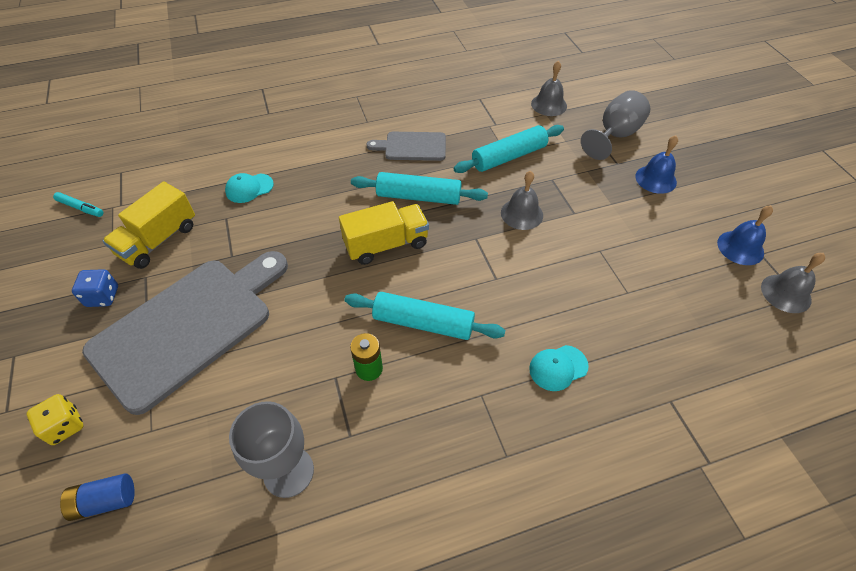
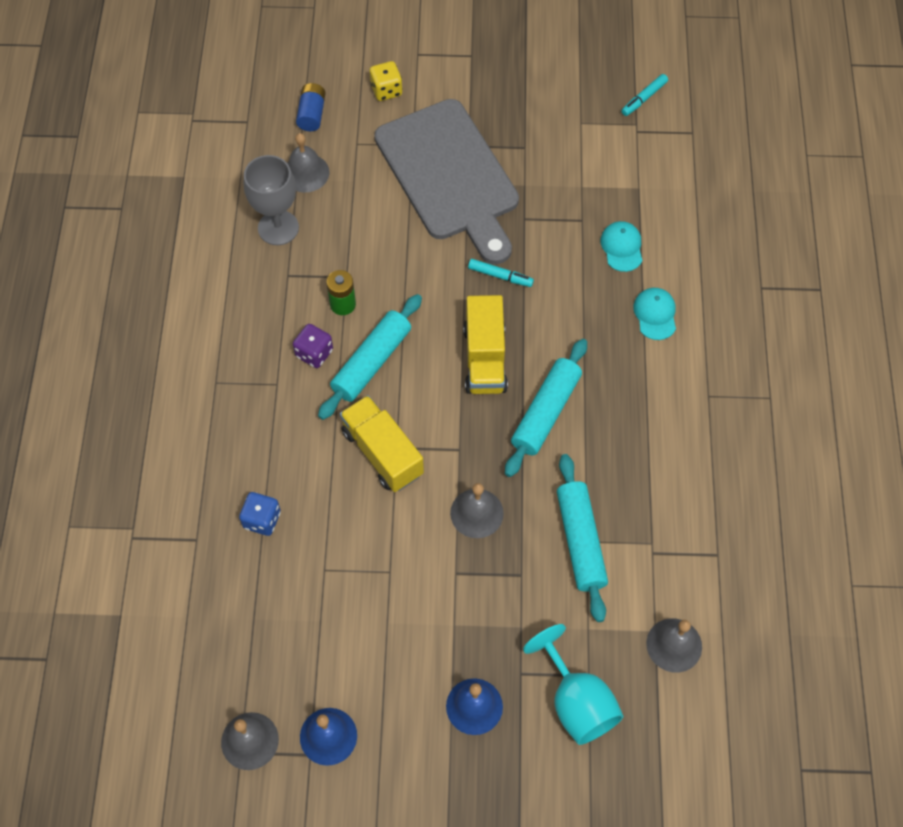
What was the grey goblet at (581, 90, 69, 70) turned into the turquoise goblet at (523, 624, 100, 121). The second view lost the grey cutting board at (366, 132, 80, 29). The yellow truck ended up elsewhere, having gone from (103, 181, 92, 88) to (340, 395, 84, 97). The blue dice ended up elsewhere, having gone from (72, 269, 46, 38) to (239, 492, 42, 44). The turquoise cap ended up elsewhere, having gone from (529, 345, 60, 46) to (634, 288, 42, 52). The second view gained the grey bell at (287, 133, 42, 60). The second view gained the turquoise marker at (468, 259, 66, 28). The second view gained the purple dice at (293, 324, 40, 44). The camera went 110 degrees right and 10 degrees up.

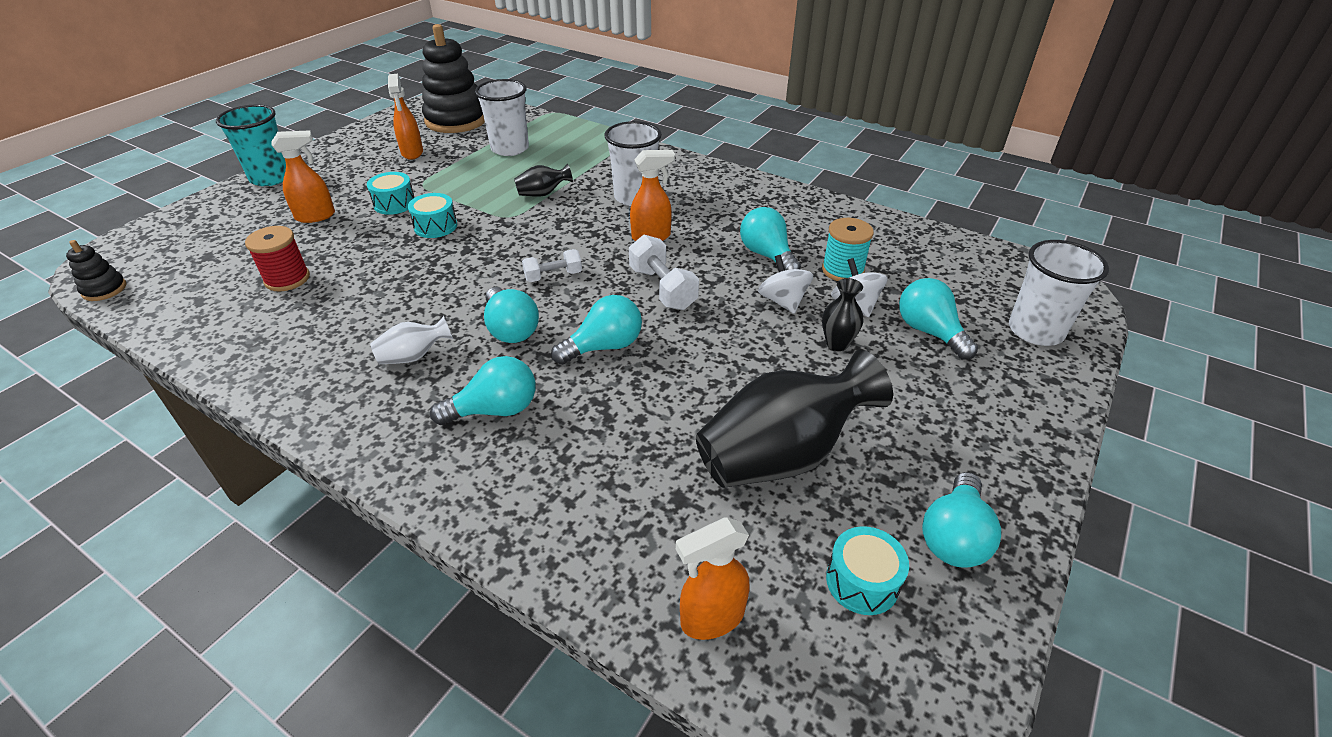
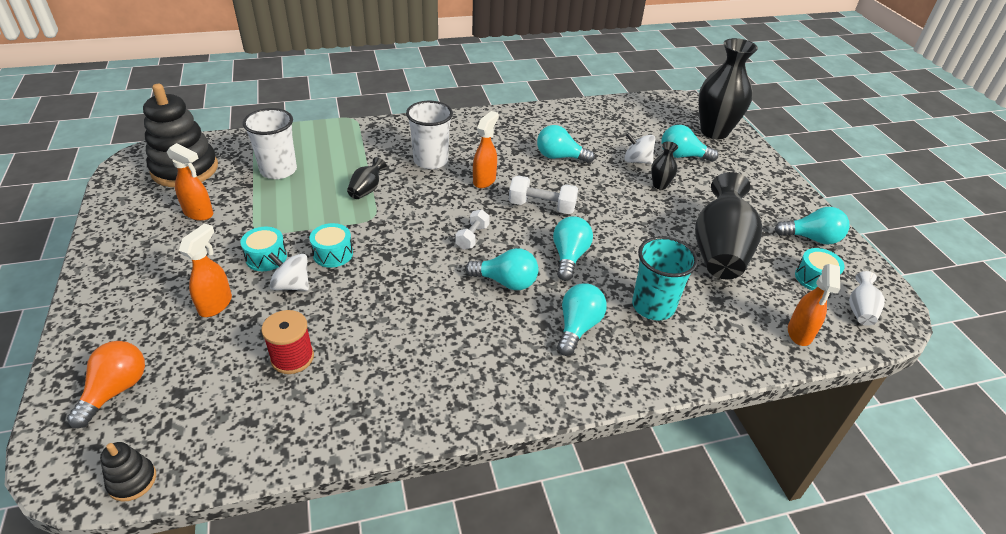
The turquoise cup ended up elsewhere, having gone from (216, 104, 70, 82) to (632, 236, 66, 85). The second view lost the turquoise spool at (822, 218, 52, 63). Where the white cup stood at (1009, 240, 100, 106), the black vase came to stand at (698, 38, 60, 101). The white spinning top ended up elsewhere, having gone from (758, 255, 55, 59) to (268, 252, 41, 39). The white vase ended up elsewhere, having gone from (370, 316, 83, 48) to (849, 271, 36, 55). The turquoise light bulb at (922, 472, 79, 96) ended up facing another way, 60 degrees counterclockwise from before. The second view gained the orange light bulb at (67, 341, 78, 87). The camera went 50 degrees left and 0 degrees up.

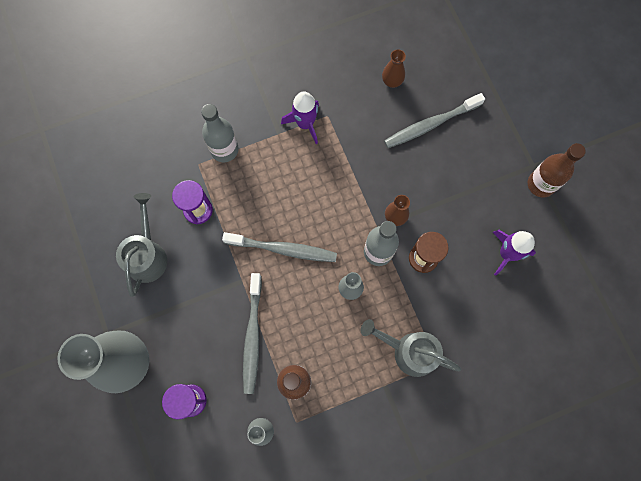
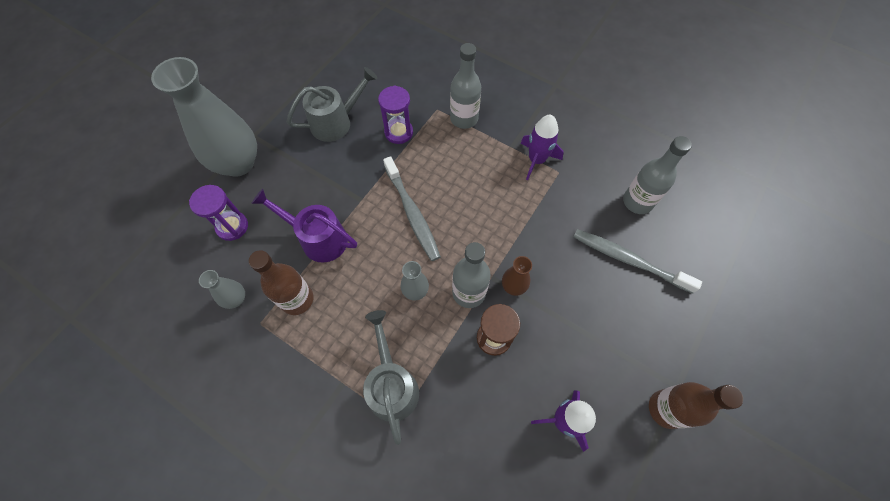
Where the brown vase stood at (382, 49, 24, 39), the grey bottle came to stand at (623, 136, 69, 78). Where the grey toothbrush stood at (243, 273, 19, 121), the purple watering can came to stand at (251, 189, 106, 74). The camera went 55 degrees right and 10 degrees down.

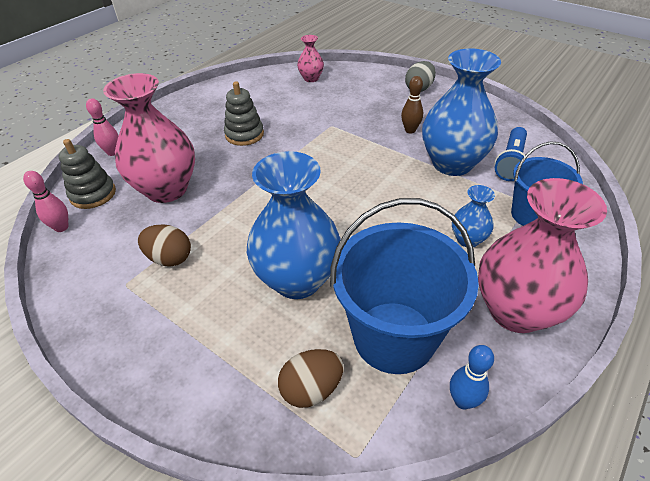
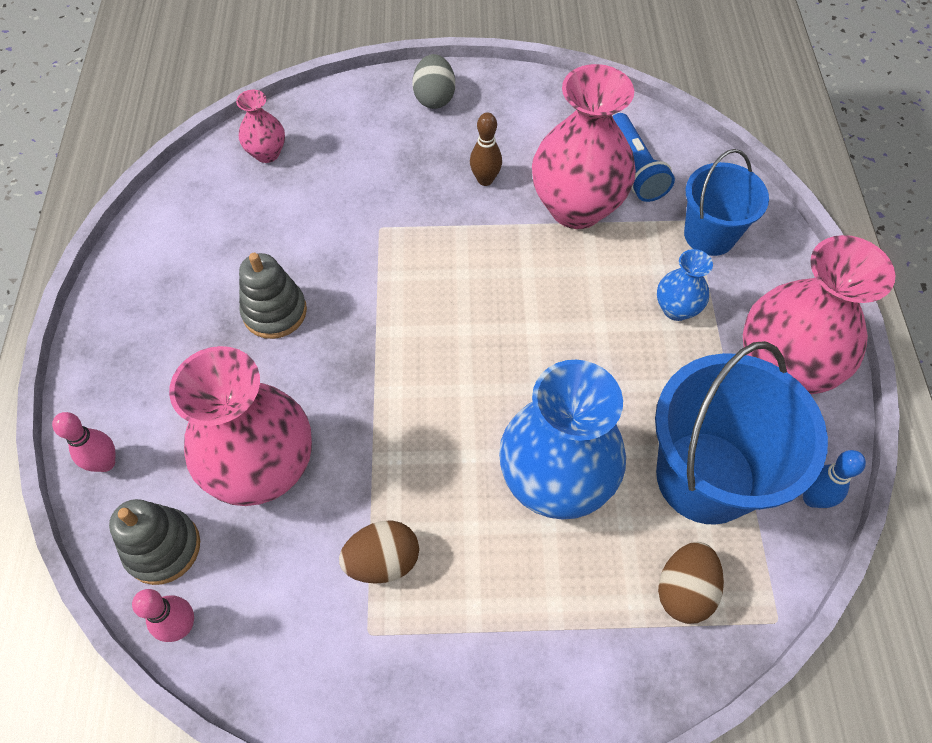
What was the blue vase at (422, 48, 79, 128) turned into the pink vase at (532, 64, 104, 165). The camera went 40 degrees left and 15 degrees up.

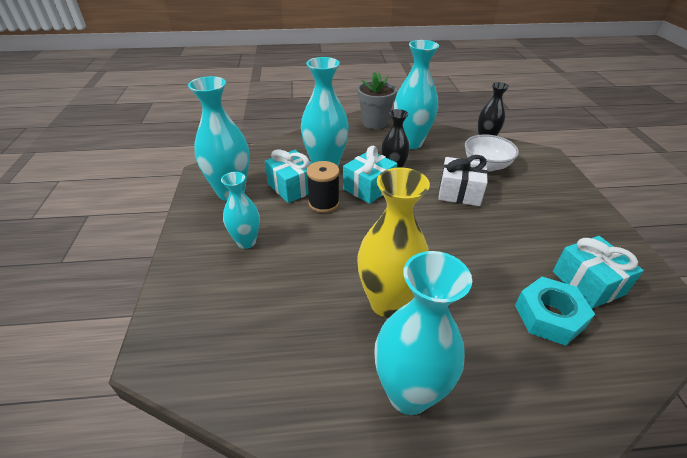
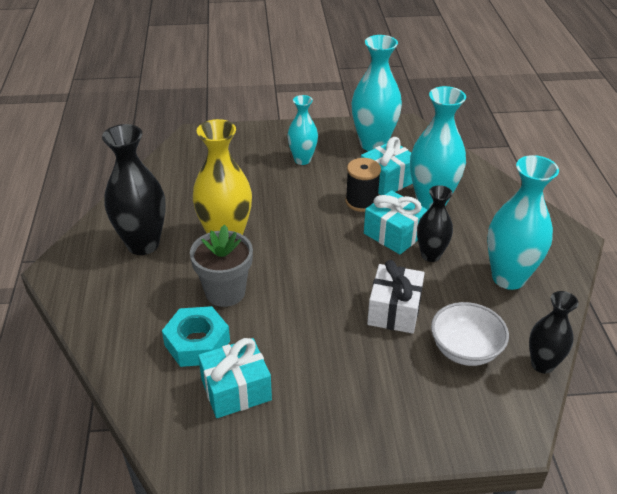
The grey flower pot ended up elsewhere, having gone from (357, 72, 40, 57) to (190, 225, 63, 82). What was the turquoise vase at (374, 251, 98, 164) turned into the black vase at (102, 124, 64, 131). The camera went 90 degrees right and 0 degrees up.

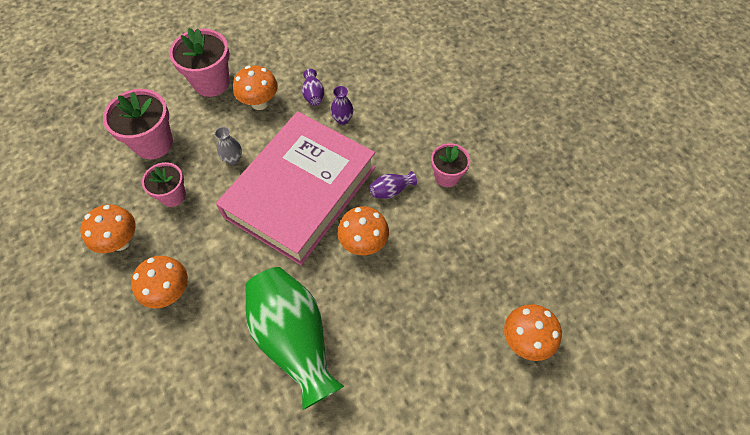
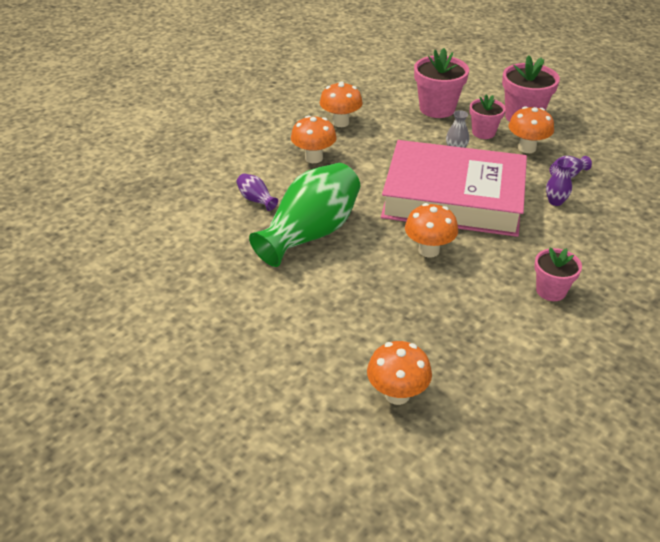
The pink flower pot ended up elsewhere, having gone from (142, 162, 44, 45) to (470, 95, 36, 44). The purple vase ended up elsewhere, having gone from (370, 171, 47, 28) to (236, 173, 42, 38). The camera went 70 degrees right and 20 degrees down.

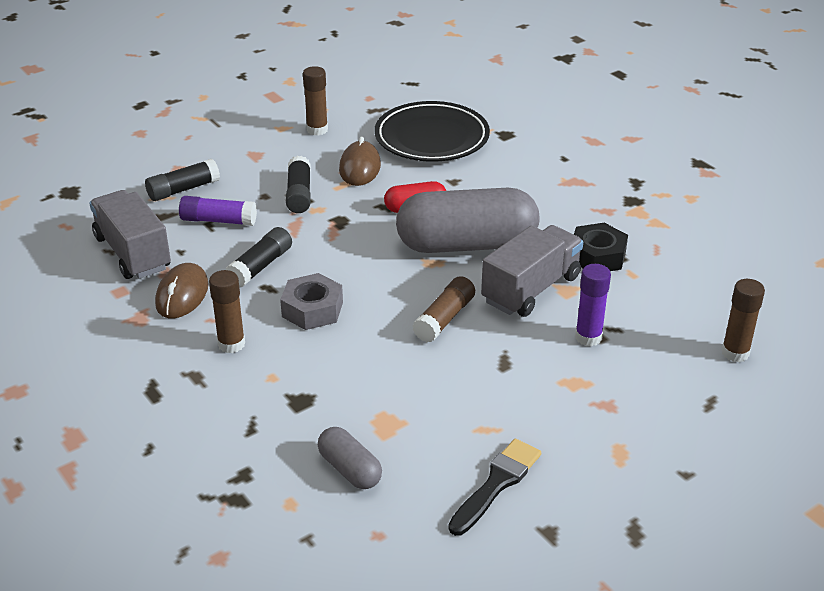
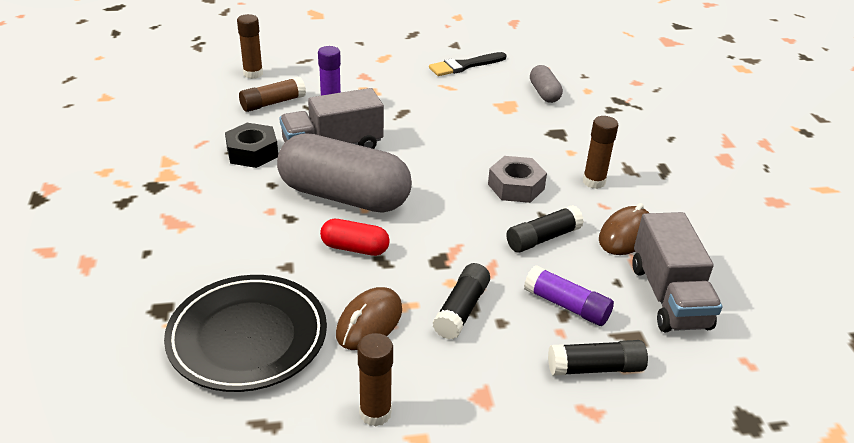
The brown glue stick ended up elsewhere, having gone from (412, 276, 63, 66) to (239, 77, 67, 35). The camera went 155 degrees left and 0 degrees up.

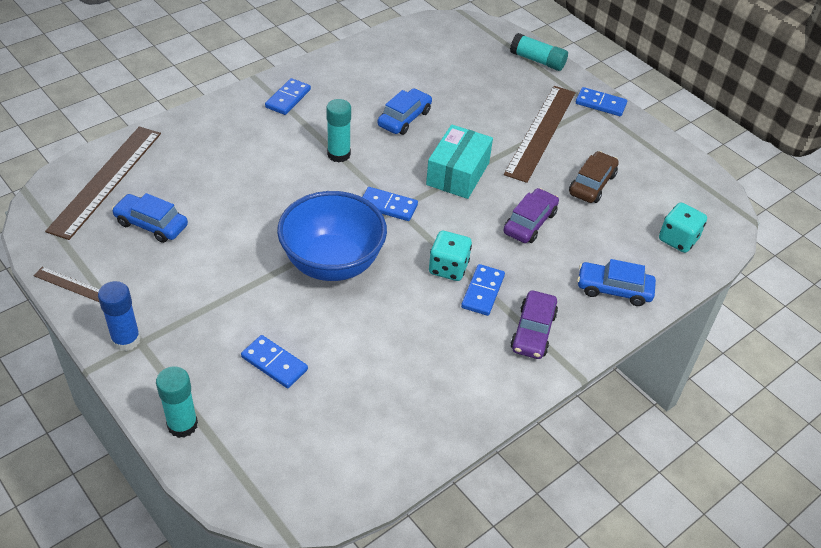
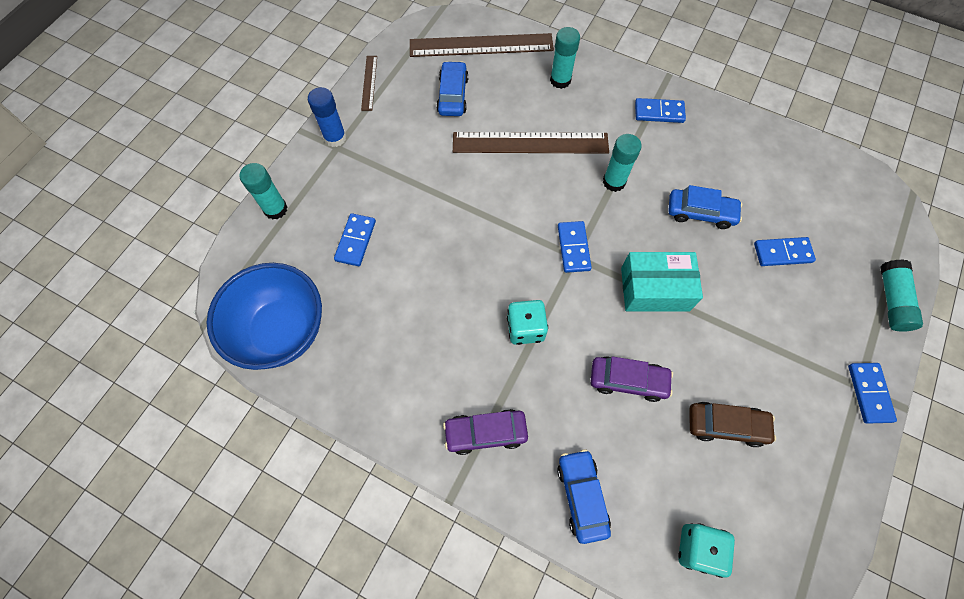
The brown ruler ended up elsewhere, having gone from (504, 86, 72, 97) to (453, 132, 156, 22). The blue bowl ended up elsewhere, having gone from (277, 191, 110, 90) to (207, 263, 115, 107). The blue domino ended up elsewhere, having gone from (461, 264, 44, 52) to (754, 237, 62, 29). The second view gained the turquoise glue stick at (550, 27, 30, 62). The camera went 70 degrees right and 20 degrees up.

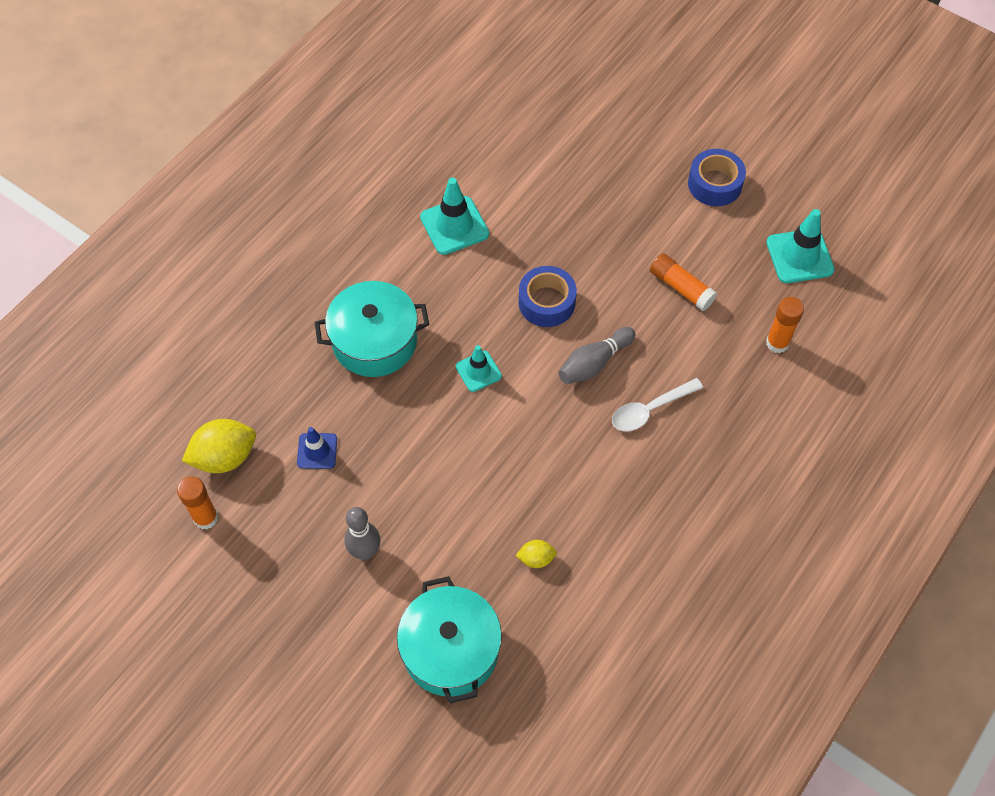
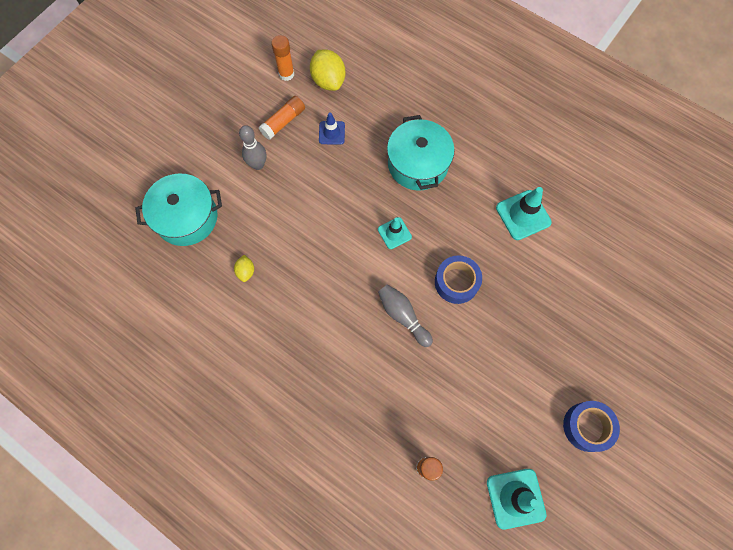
The orange glue stick ended up elsewhere, having gone from (650, 253, 67, 58) to (259, 96, 46, 44). The second view lost the white spoon at (612, 378, 91, 53). The camera went 90 degrees right and 10 degrees up.

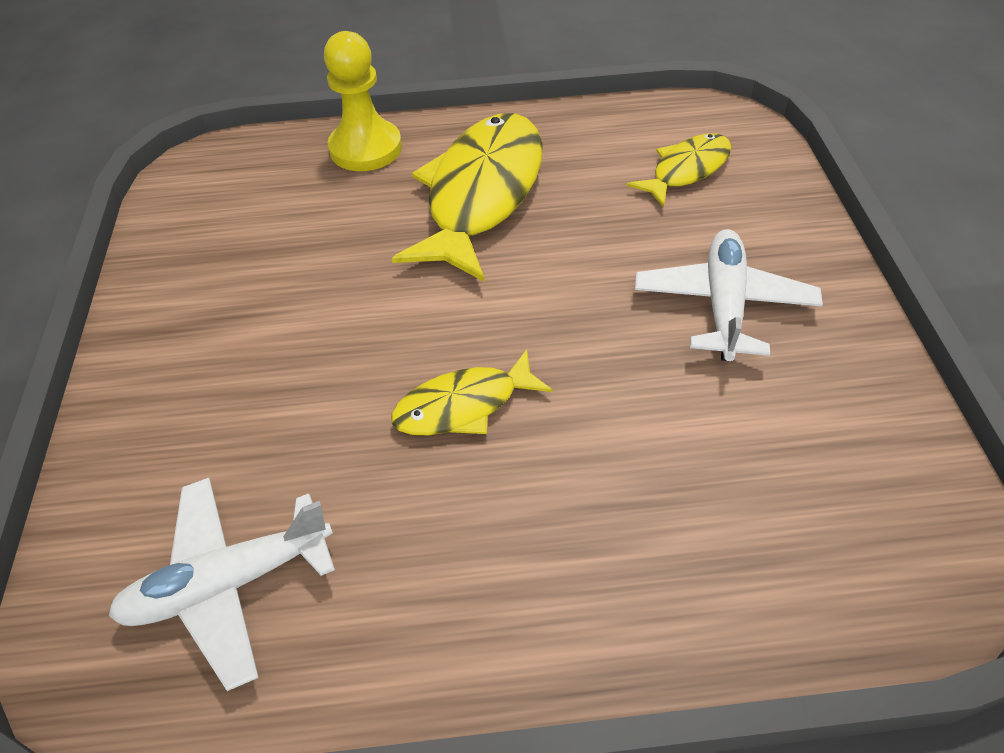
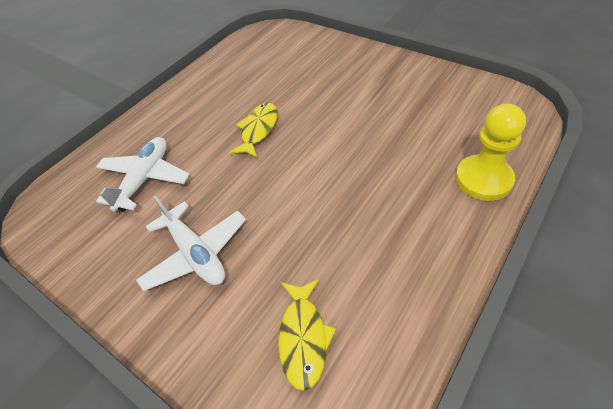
The second view lost the yellow fish at (392, 113, 151, 169). The white plane ended up elsewhere, having gone from (109, 478, 226, 213) to (96, 137, 94, 75). The camera went 135 degrees right and 0 degrees up.

